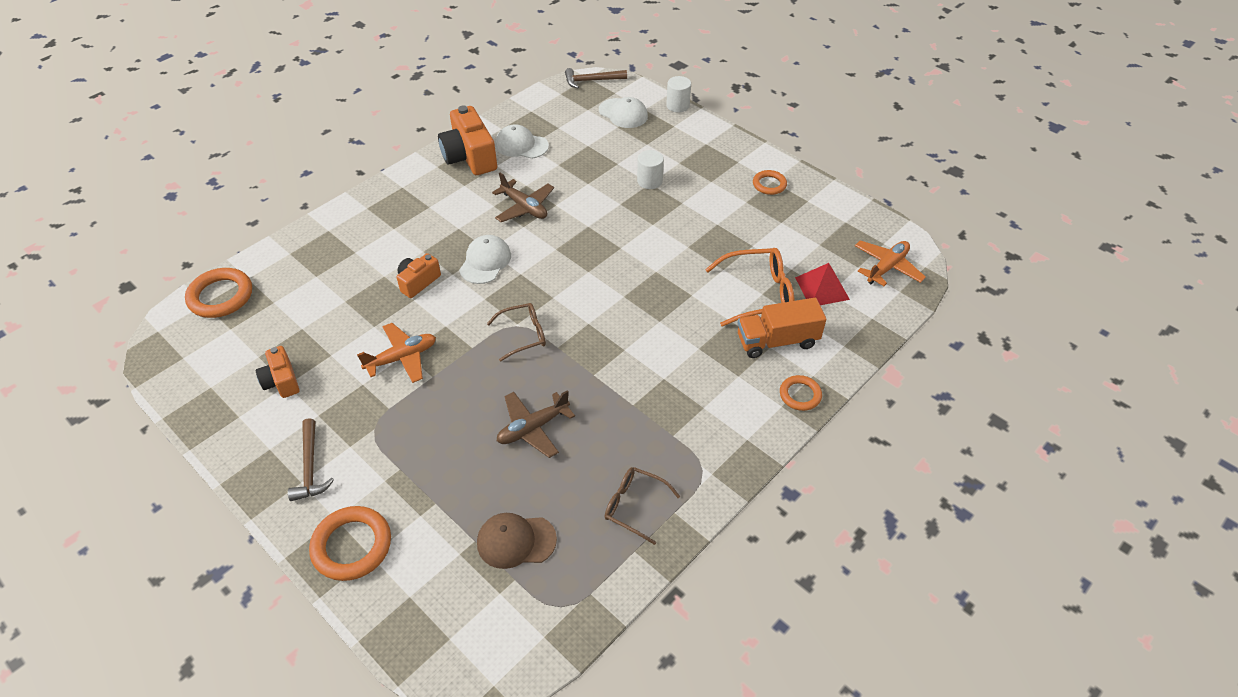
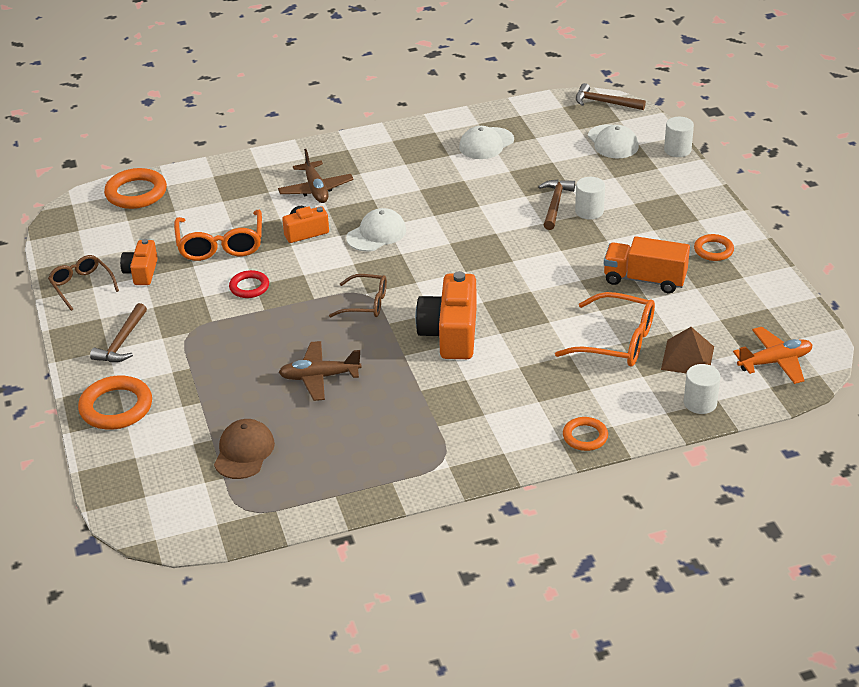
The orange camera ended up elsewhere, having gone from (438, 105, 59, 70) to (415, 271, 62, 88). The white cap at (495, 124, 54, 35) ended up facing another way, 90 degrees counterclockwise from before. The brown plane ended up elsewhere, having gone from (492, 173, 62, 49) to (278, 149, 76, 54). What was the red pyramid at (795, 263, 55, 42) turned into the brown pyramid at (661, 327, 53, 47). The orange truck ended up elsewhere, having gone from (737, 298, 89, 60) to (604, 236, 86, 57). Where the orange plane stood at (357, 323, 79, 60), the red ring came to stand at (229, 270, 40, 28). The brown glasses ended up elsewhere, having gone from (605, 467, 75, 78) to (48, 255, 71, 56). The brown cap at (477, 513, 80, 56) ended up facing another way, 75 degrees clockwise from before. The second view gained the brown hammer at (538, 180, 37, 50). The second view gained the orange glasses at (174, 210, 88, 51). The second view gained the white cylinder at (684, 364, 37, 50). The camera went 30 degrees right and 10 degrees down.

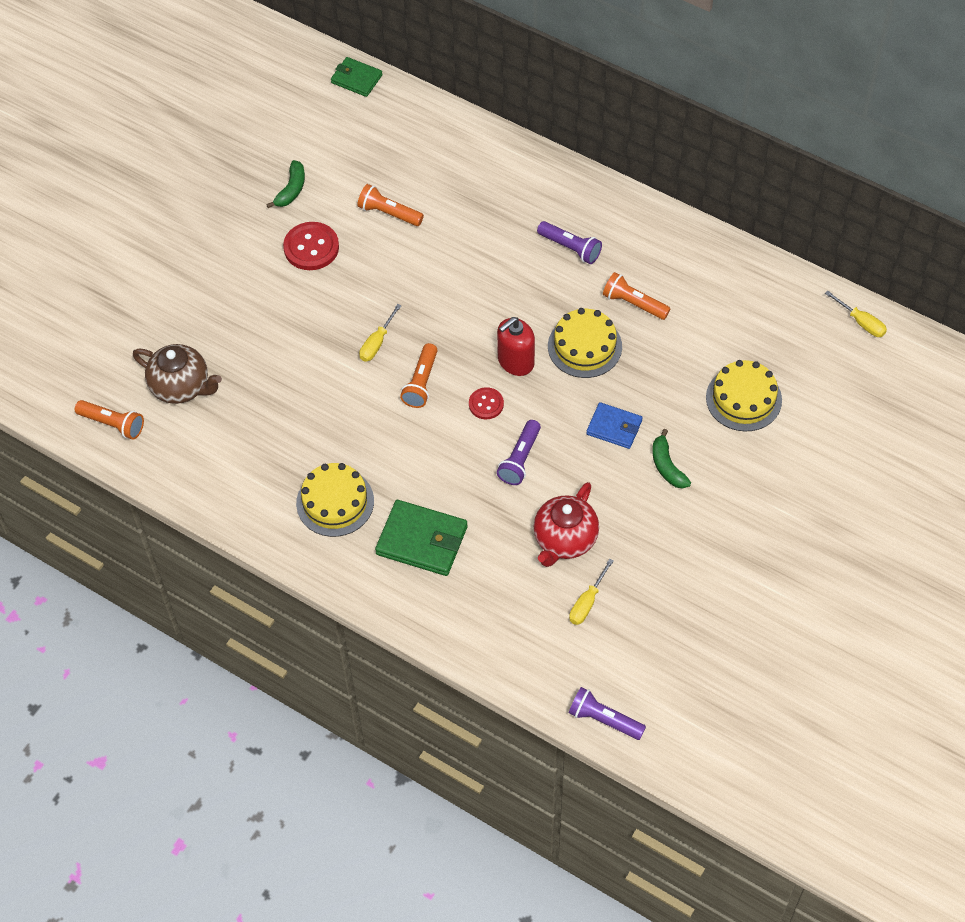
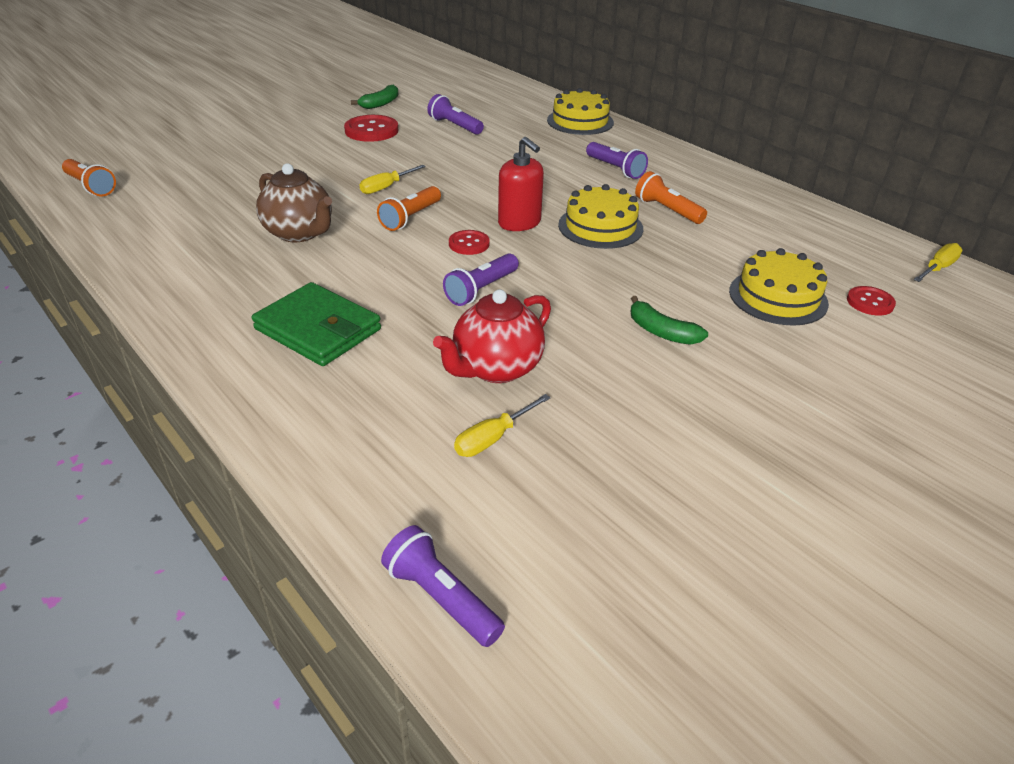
The second view lost the green wallet at (331, 57, 52, 40). What was the orange flashlight at (357, 184, 67, 42) turned into the purple flashlight at (427, 94, 57, 41). The yellow screwdriver at (825, 291, 62, 46) ended up facing another way, 105 degrees counterclockwise from before. The red soap dispenser at (497, 317, 38, 59) ended up facing another way, 105 degrees counterclockwise from before. The brown teapot ended up elsewhere, having gone from (133, 344, 89, 60) to (256, 163, 76, 79). The second view lost the blue wallet at (586, 402, 57, 47). The green banana at (652, 429, 39, 60) ended up facing another way, 45 degrees counterclockwise from before. The yellow cake ended up elsewhere, having gone from (296, 463, 78, 74) to (547, 88, 67, 47). The second view gained the red button at (847, 286, 49, 30). The camera went 15 degrees right and 20 degrees down.

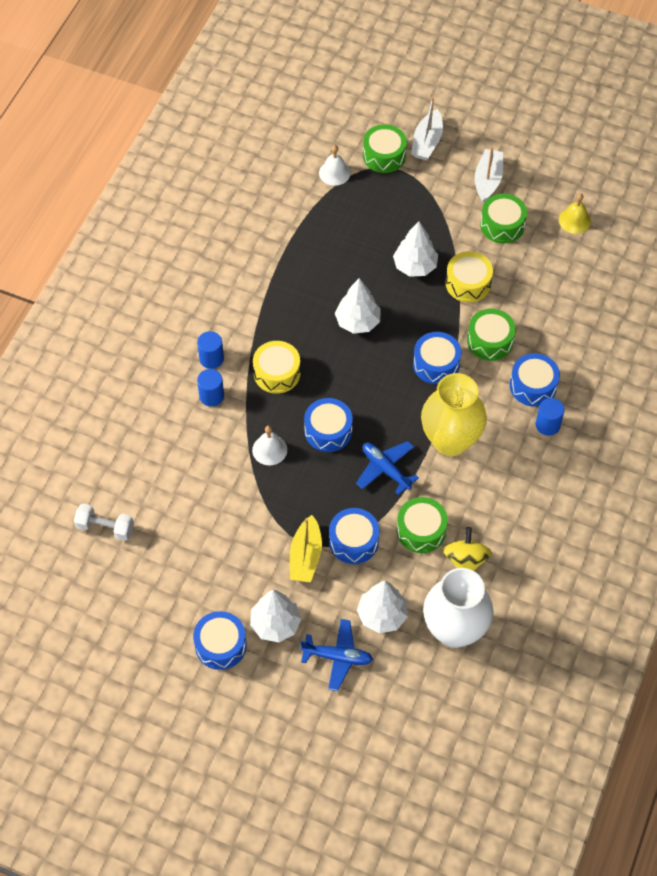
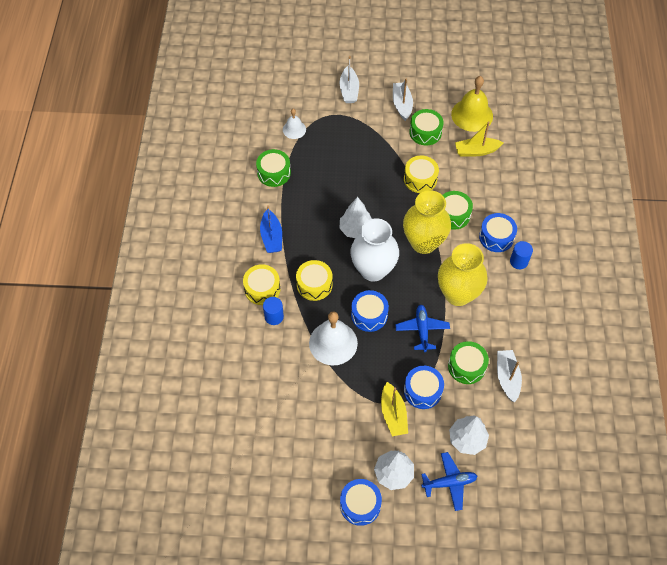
The green drum ended up elsewhere, having gone from (363, 124, 44, 49) to (256, 149, 35, 38). The size of the yellow bell at (559, 193, 32, 41) changed by a factor of 1.79. The second view lost the white tree at (393, 221, 45, 56). Where the blue cylinder stood at (197, 331, 27, 38), the yellow drum came to stand at (243, 264, 37, 41). Where the blue drum stood at (413, 332, 48, 53), the yellow vase came to stand at (403, 190, 48, 64). The size of the white bell at (252, 426, 35, 39) changed by a factor of 1.79. The blue plane at (356, 441, 63, 54) ended up facing another way, 60 degrees clockwise from before. The second view lost the white dumbbell at (74, 503, 60, 38). Where the yellow spinning top stood at (443, 527, 49, 44), the white boat came to stand at (497, 350, 25, 53). The white vase ended up elsewhere, having gone from (423, 568, 71, 80) to (350, 218, 49, 64). The second view gained the yellow boat at (455, 121, 48, 35). The second view gained the blue boat at (260, 205, 22, 48). The camera went 20 degrees left and 0 degrees up.

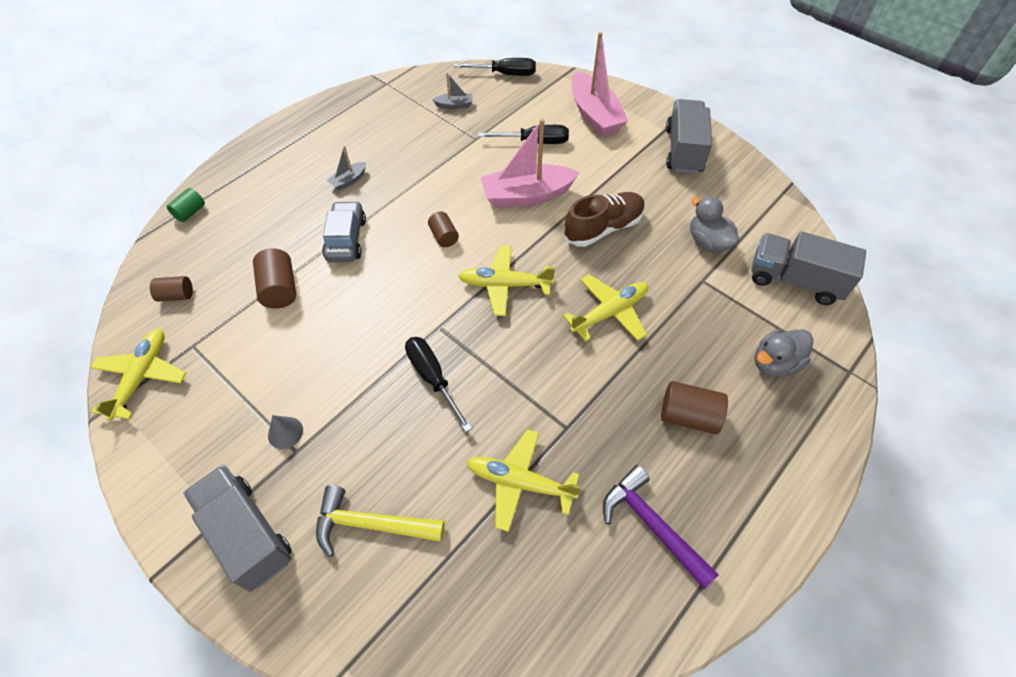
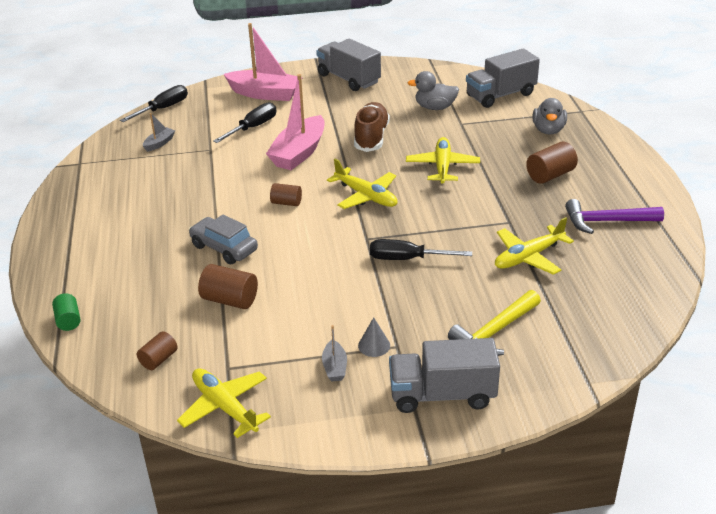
The grey boat ended up elsewhere, having gone from (327, 146, 39, 44) to (322, 325, 25, 56). The yellow plane at (459, 245, 96, 71) ended up facing another way, 90 degrees counterclockwise from before. The camera went 50 degrees left and 20 degrees down.

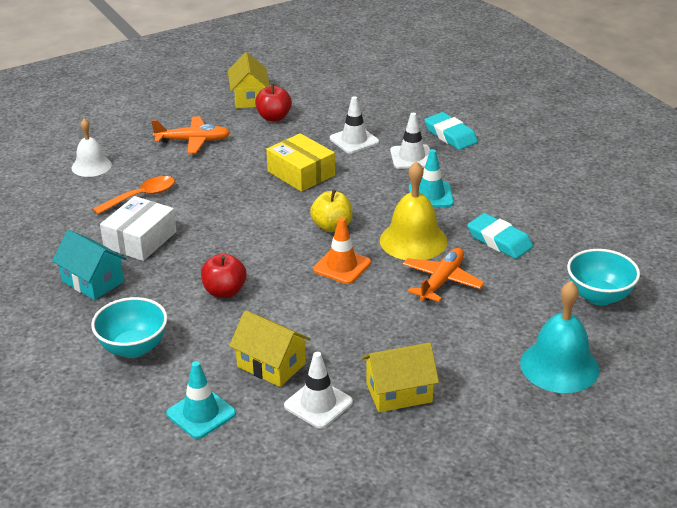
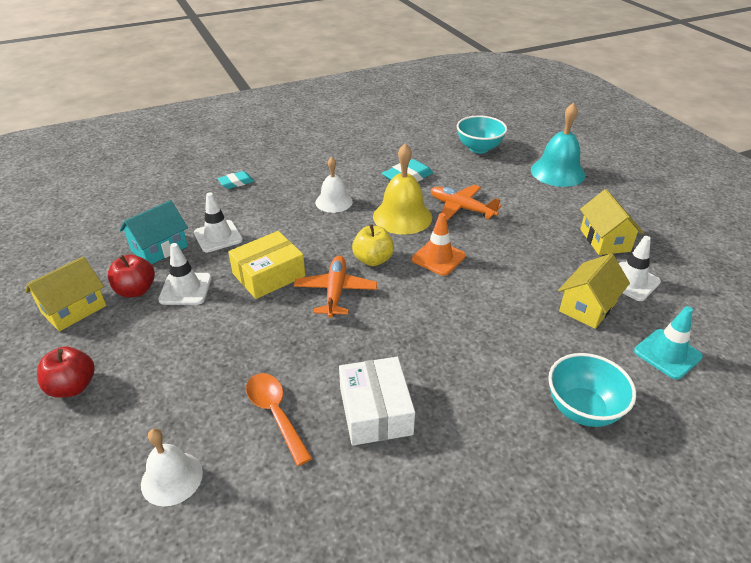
The yellow house at (228, 52, 42, 57) ended up facing another way, 45 degrees counterclockwise from before. The size of the turquoise eraser at (425, 112, 53, 38) changed by a factor of 0.64. The white traffic cone ended up elsewhere, having gone from (390, 113, 40, 56) to (158, 243, 54, 62). The orange plane ended up elsewhere, having gone from (151, 116, 79, 38) to (294, 256, 83, 62). Where the turquoise traffic cone stood at (409, 149, 45, 58), the white bell came to stand at (315, 157, 38, 56). The white box at (100, 196, 76, 65) ended up facing another way, 45 degrees clockwise from before. The turquoise house ended up elsewhere, having gone from (52, 230, 75, 70) to (120, 200, 68, 65). The red apple ended up elsewhere, having gone from (201, 253, 46, 45) to (37, 346, 58, 52). The camera went 85 degrees left and 5 degrees up.

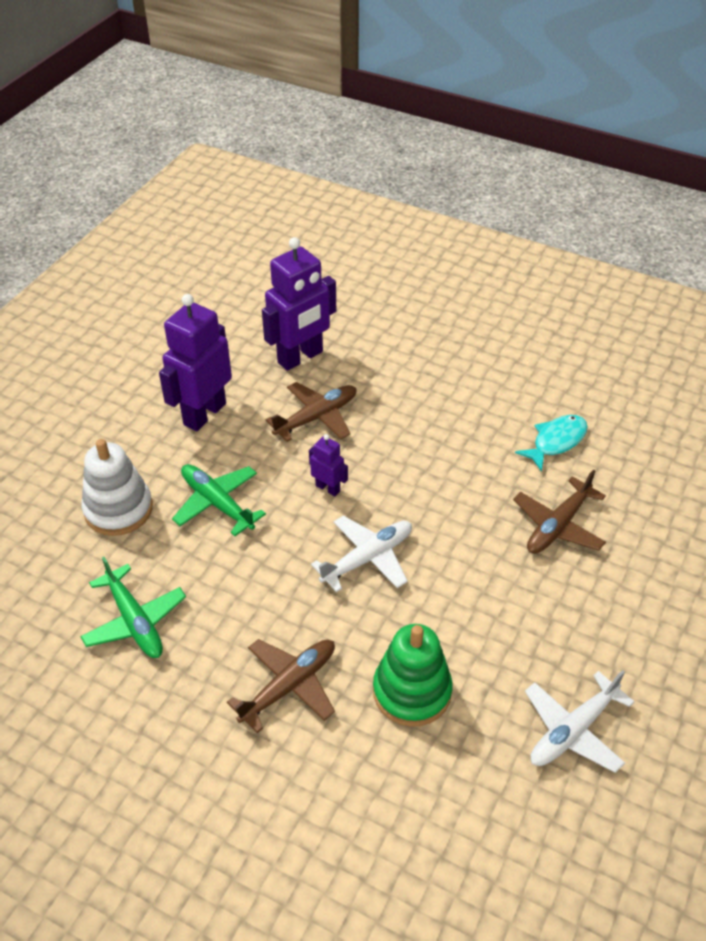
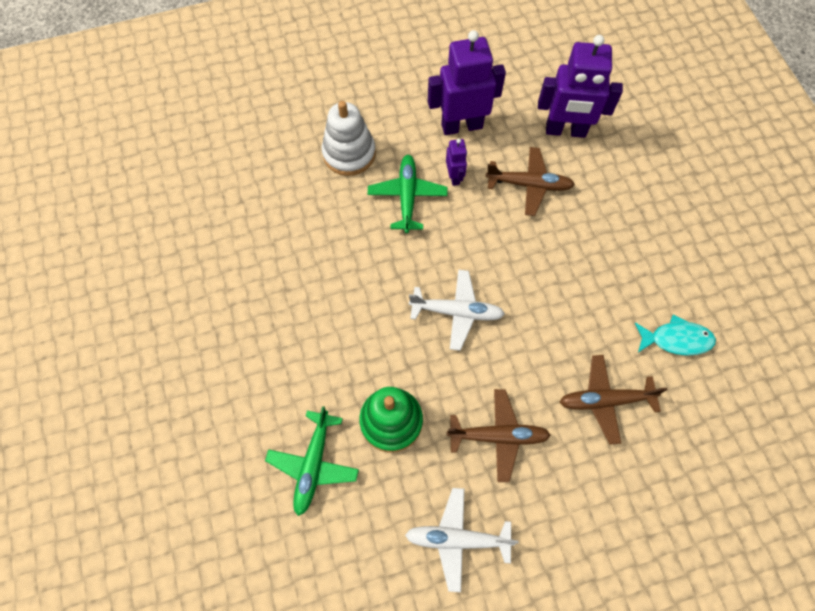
The purple robot ended up elsewhere, having gone from (309, 434, 39, 62) to (446, 139, 21, 47). The green plane ended up elsewhere, having gone from (80, 557, 106, 101) to (265, 406, 94, 110). The brown plane ended up elsewhere, having gone from (227, 639, 108, 94) to (447, 389, 104, 93). The camera went 45 degrees right and 20 degrees up.

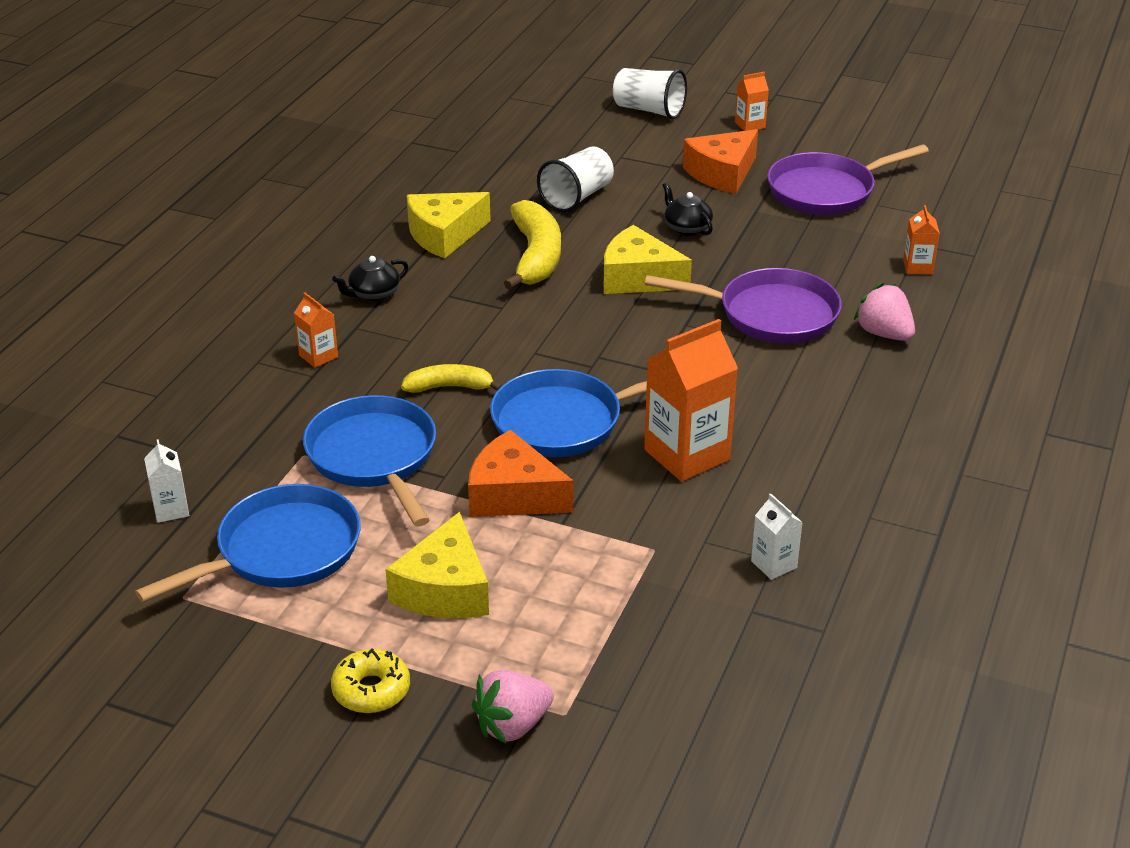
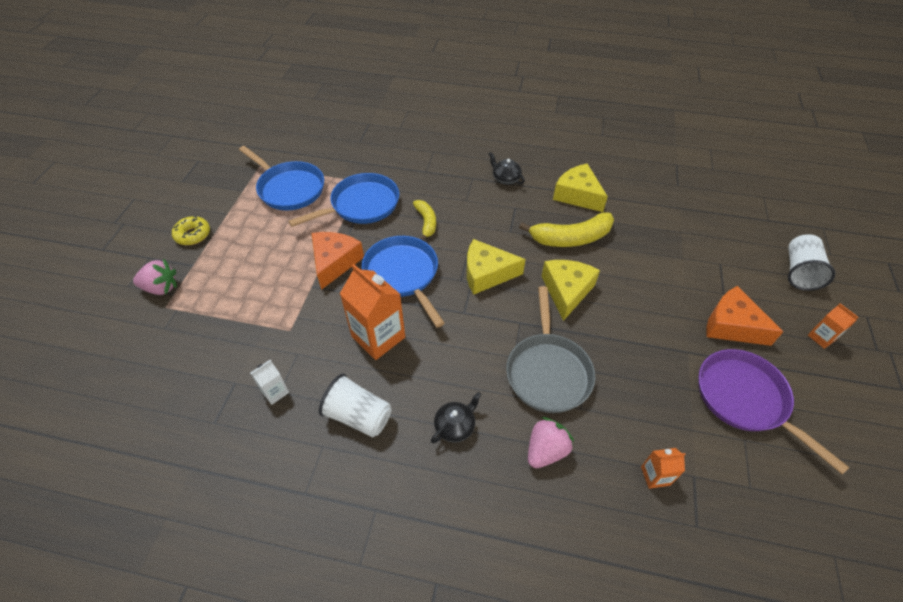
The white cup ended up elsewhere, having gone from (537, 147, 77, 66) to (319, 373, 73, 64). The black teapot ended up elsewhere, having gone from (662, 182, 51, 54) to (431, 392, 50, 51). What was the purple pan at (645, 268, 197, 76) turned into the grey pan at (506, 286, 89, 127). The second view lost the orange carton at (294, 292, 44, 76). The second view lost the white carton at (144, 439, 45, 84). The yellow cheese ended up elsewhere, having gone from (385, 512, 104, 106) to (467, 239, 59, 56). The pink strawberry at (472, 670, 82, 74) ended up facing another way, 135 degrees clockwise from before. The camera went 80 degrees right and 15 degrees up.

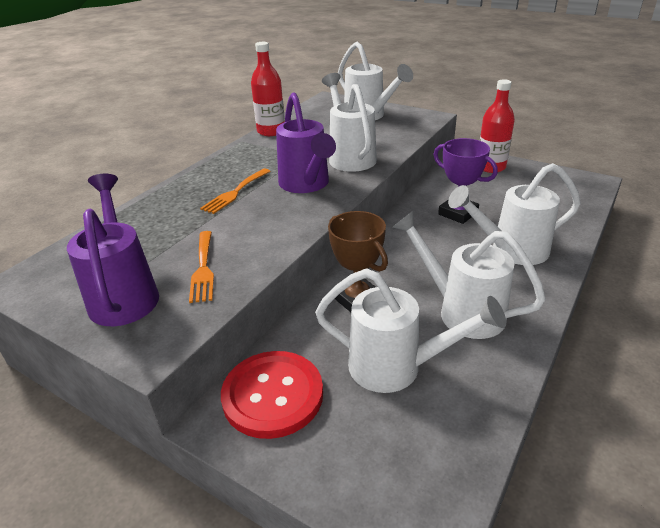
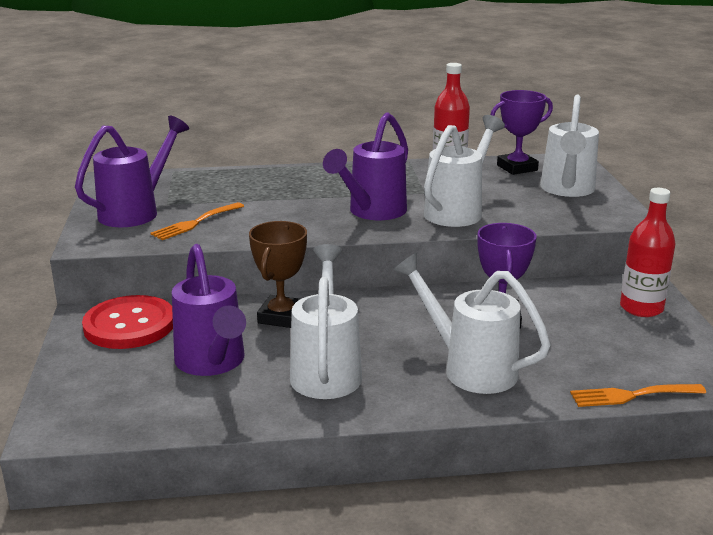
The orange fork ended up elsewhere, having gone from (200, 168, 70, 46) to (570, 384, 136, 23). What was the white watering can at (315, 268, 191, 125) turned into the purple watering can at (172, 244, 74, 132). The second view gained the purple trophy at (491, 90, 62, 85). The camera went 50 degrees right and 10 degrees down.

